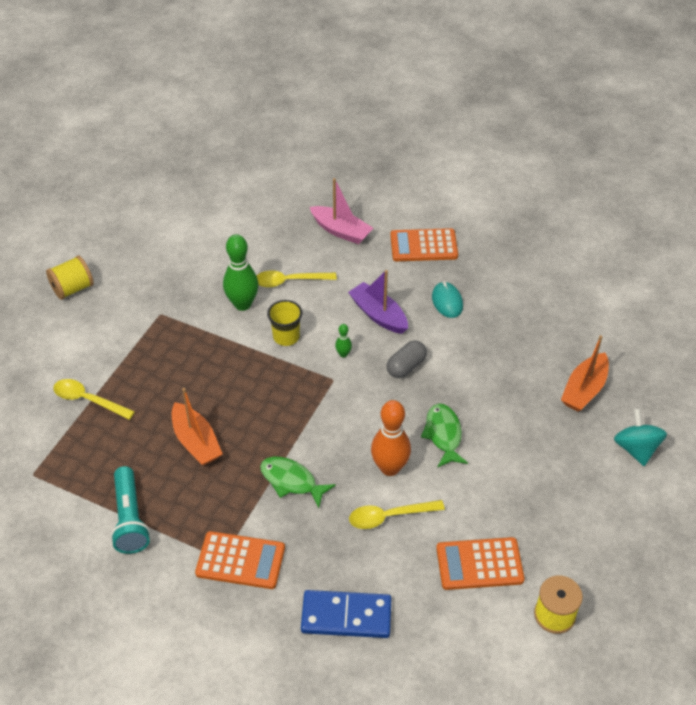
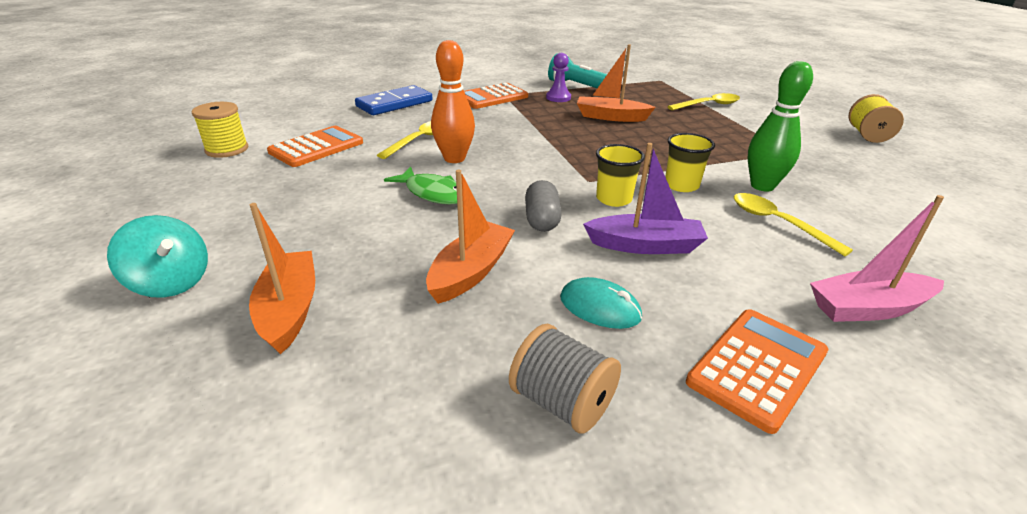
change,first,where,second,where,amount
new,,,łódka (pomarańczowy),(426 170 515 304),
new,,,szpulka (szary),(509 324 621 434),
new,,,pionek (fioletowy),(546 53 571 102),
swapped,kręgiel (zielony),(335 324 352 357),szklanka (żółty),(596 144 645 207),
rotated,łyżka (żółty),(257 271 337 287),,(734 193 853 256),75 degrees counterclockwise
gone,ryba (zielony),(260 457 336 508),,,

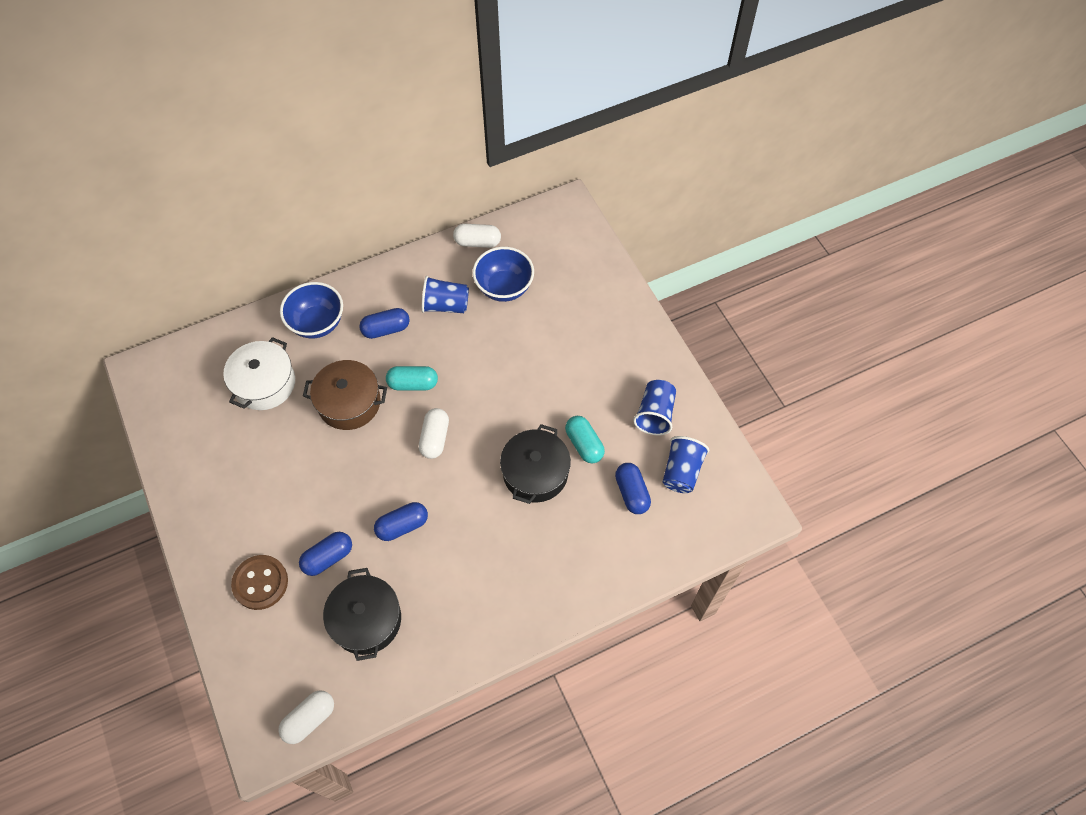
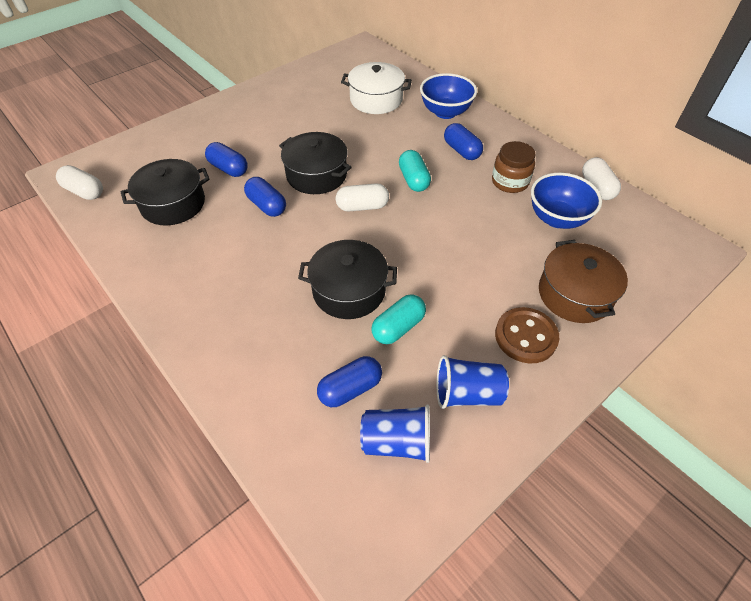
change,first,where,second,where,amount
new,,,garnek (czarny),(279 132 352 194),
swapped,szklanka (niebieski),(422 276 469 313),słoik (brązowy),(492 141 536 193),
shifted,guzik (brązowy),(231 555 288 610),,(495 307 559 363),
shifted,garnek (brązowy),(303 360 387 430),,(539 240 628 323),

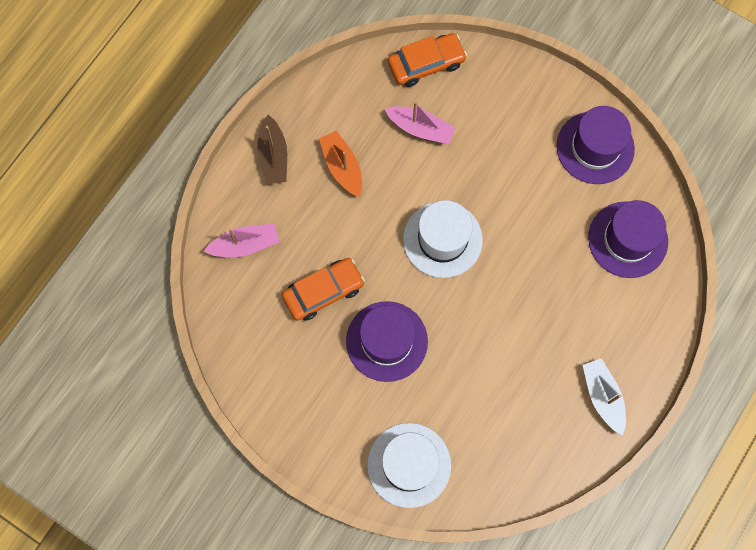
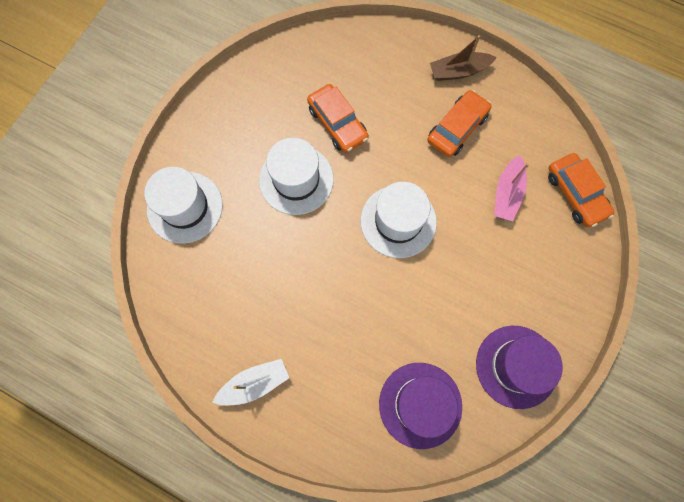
change,first,where,second,where,amount
repainted,kapelusz (fioletowy),(346 301 428 382),kapelusz (biały),(259 138 334 215),
swapped,łódka (pomarańczowy),(319 131 362 197),samochód (pomarańczowy),(427 90 492 157),
gone,łódka (różowy),(204 224 280 257),,,

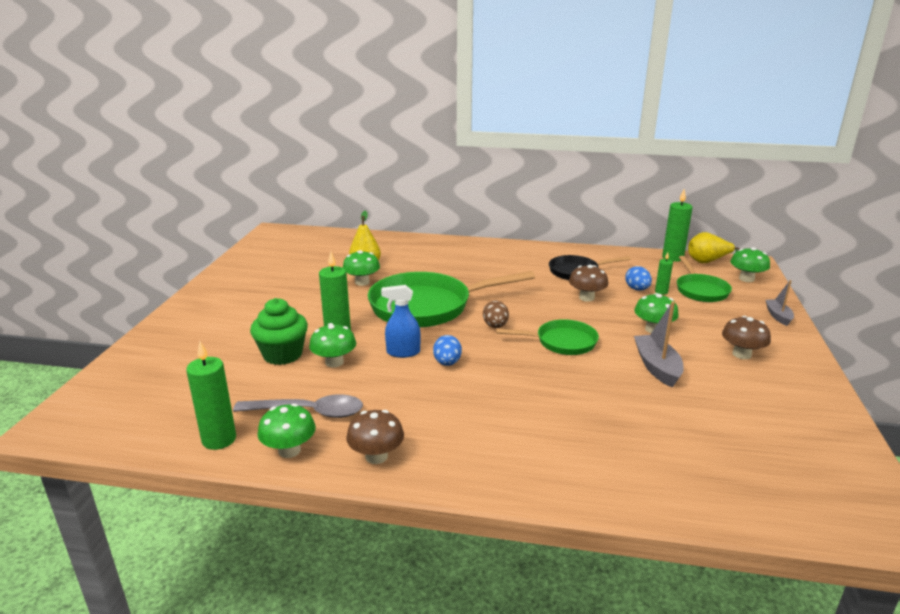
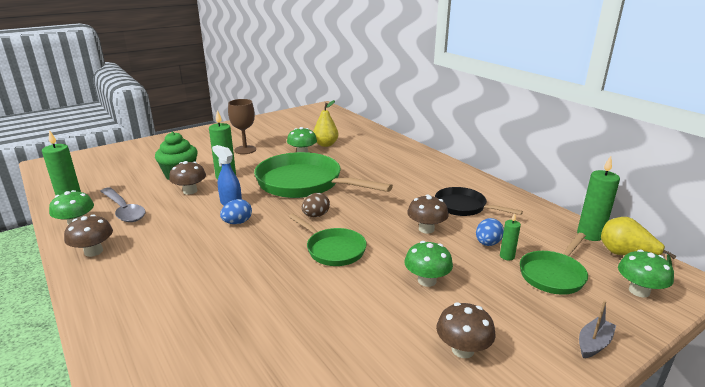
change,first,where,second,where,amount
repainted,grzyb (zielony),(309 323 356 368),grzyb (brązowy),(169 161 206 195),
new,,,kielich (brązowy),(228 99 256 154),
gone,łódka (szary),(634 301 684 388),,,

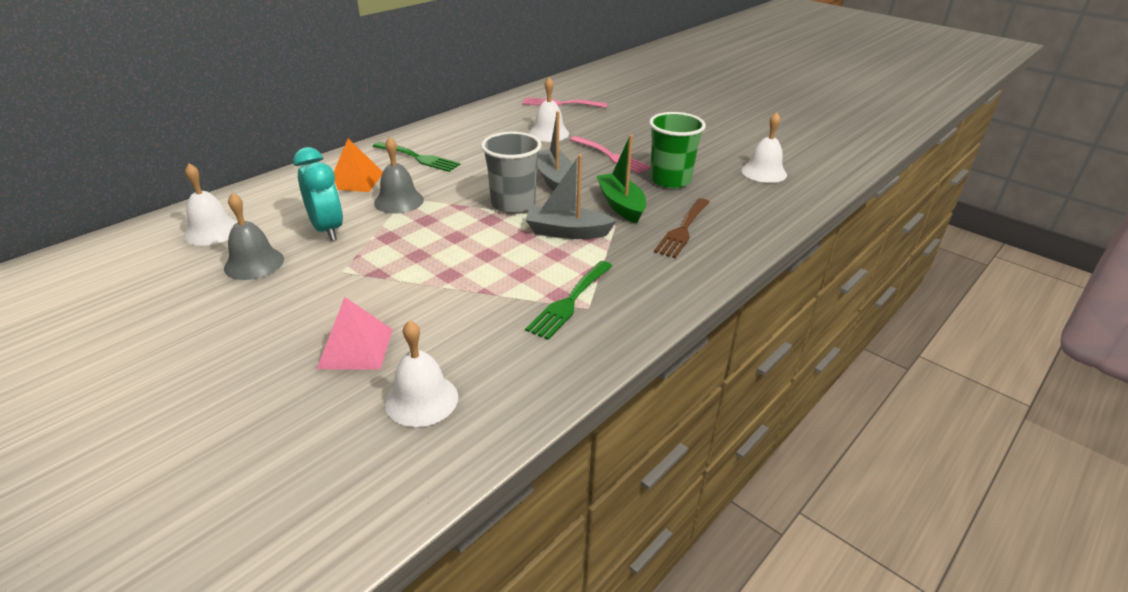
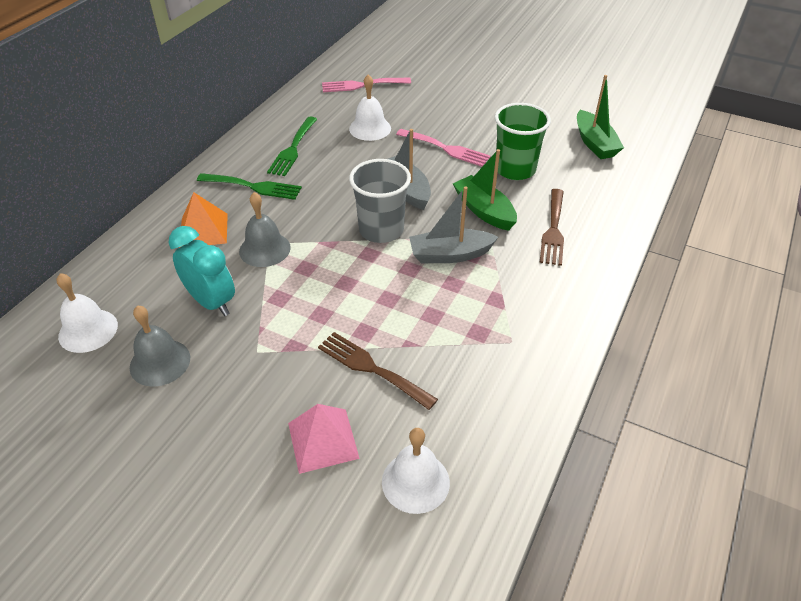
change,first,where,second,where,amount
shifted,widelec (zielony),(525 261 612 340),,(267 117 317 176),
new,,,widelec (brązowy),(318 332 438 410),
swapped,dzwonek (biały),(741 112 787 183),łódka (zielony),(577 75 624 159),

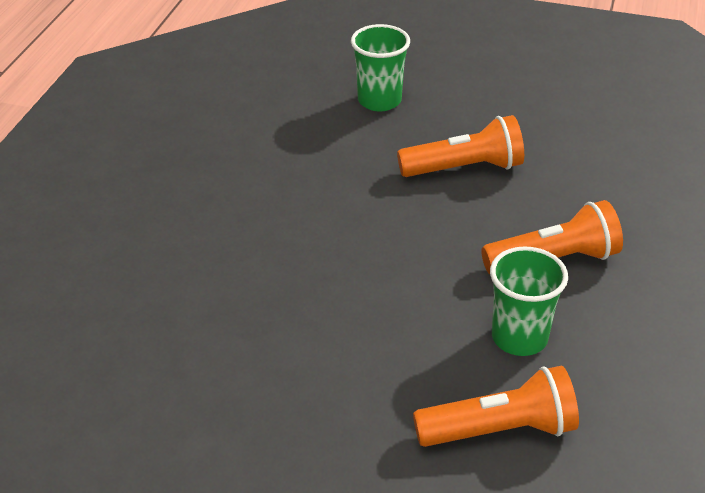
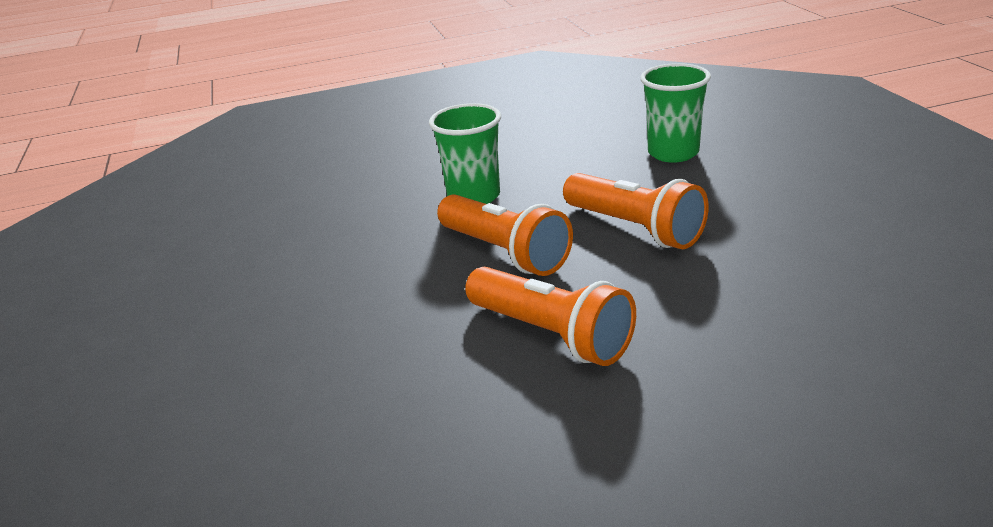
change,first,where,second,where,amount
shifted,szklanka (zielony),(490 246 568 356),,(429 103 501 204),
shifted,latarka (pomarańczowy),(413 366 579 447),,(437 194 573 276),

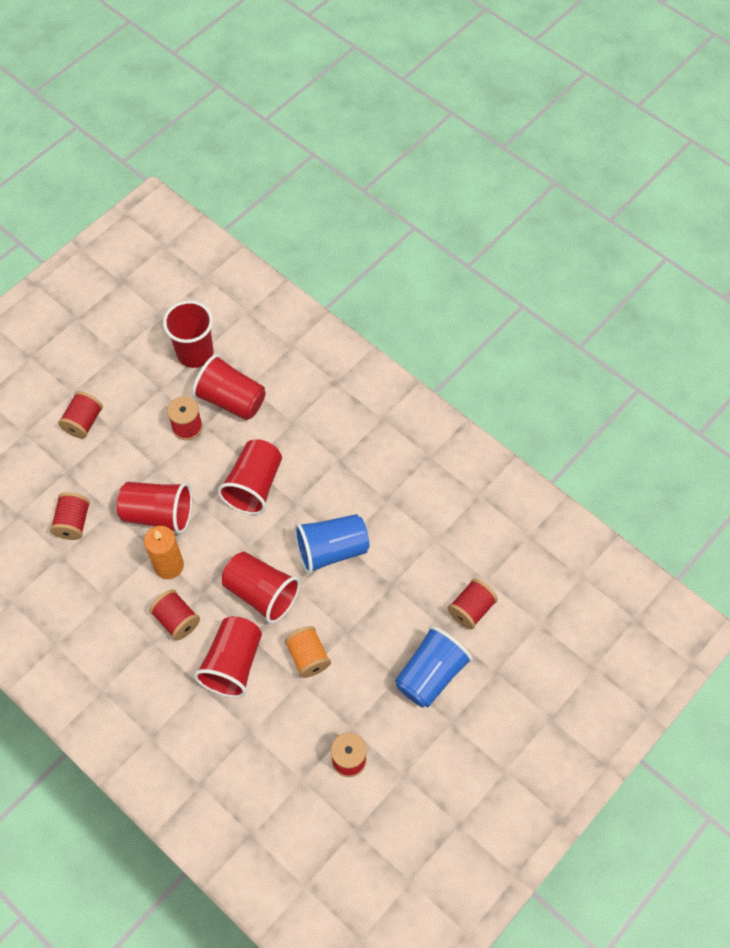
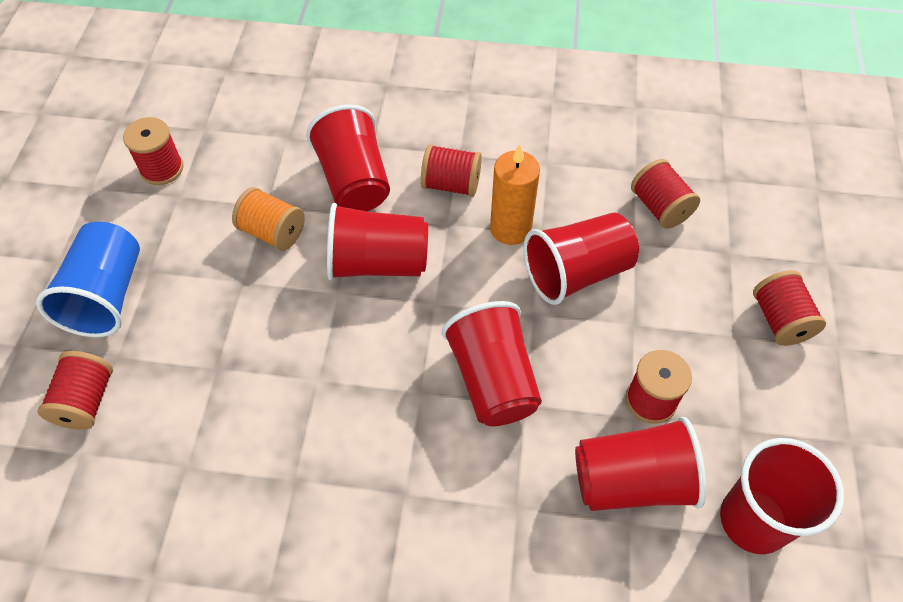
change,first,where,second,where,amount
gone,szklanka (niebieski),(295 514 369 574),,,

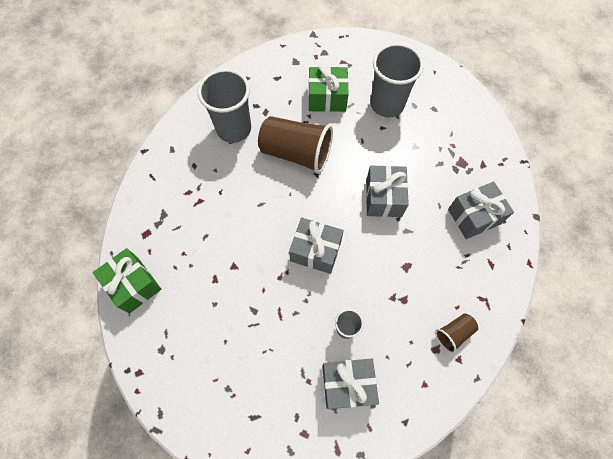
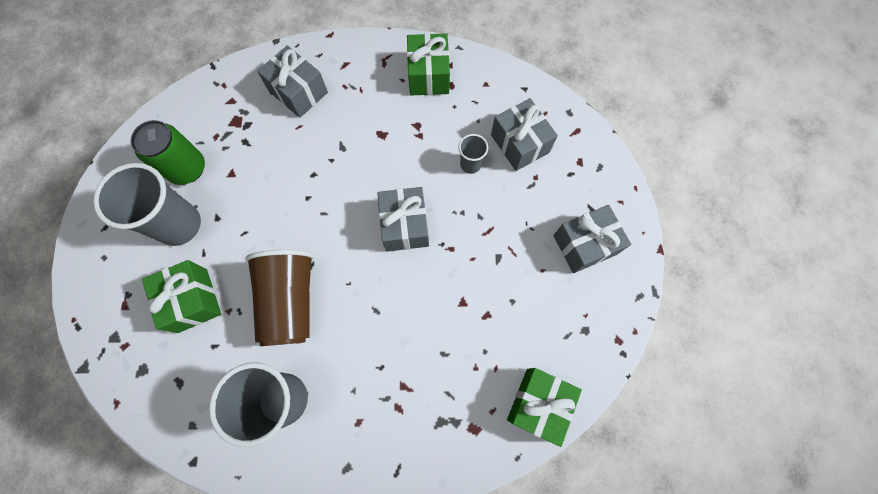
change,first,where,second,where,amount
new,,,puszka (zielony),(131 120 205 185),
swapped,szklanka (brązowy),(435 314 478 353),prezent (zielony),(407 33 450 96),
shifted,prezent (szary),(366 165 409 217),,(553 205 631 273),

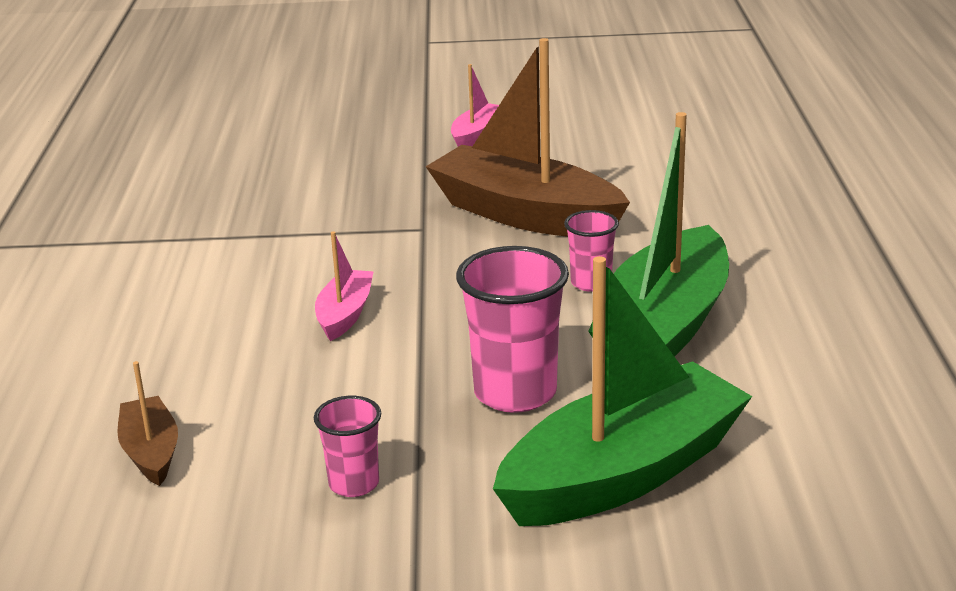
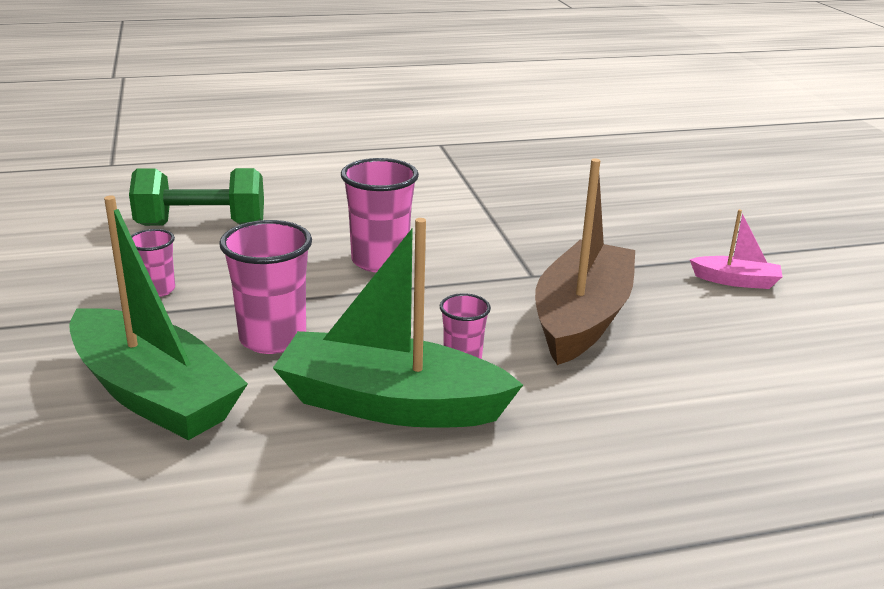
change,first,where,second,where,amount
swapped,łódka (brązowy),(117 361 178 486),hantel (zielony),(129 168 264 226),
swapped,łódka (różowy),(315 231 374 341),szklanka (różowy),(341 158 419 272),

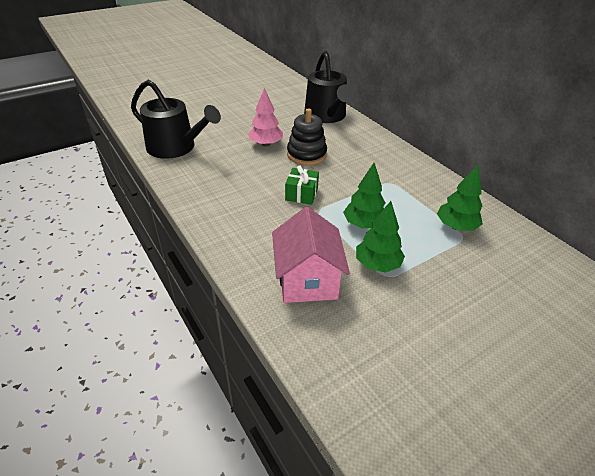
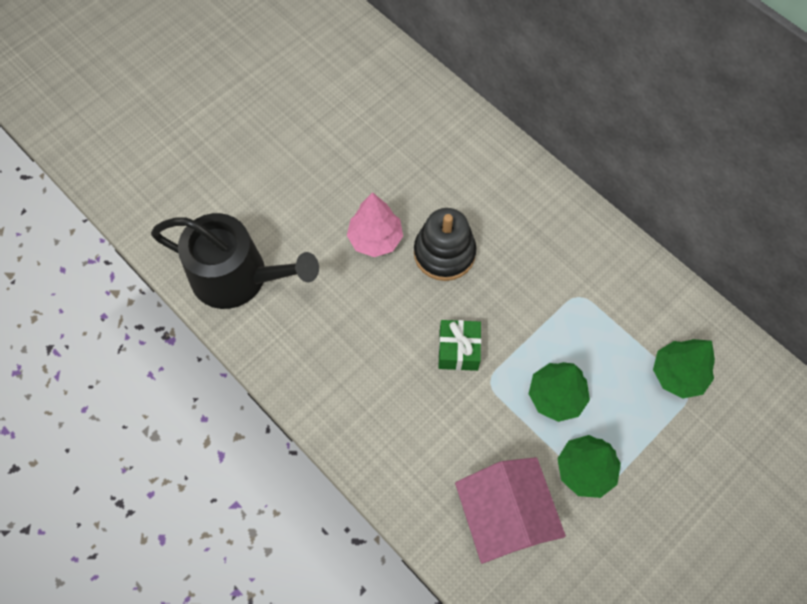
change,first,where,second,where,amount
gone,konewka (czarny),(304 51 354 123),,,

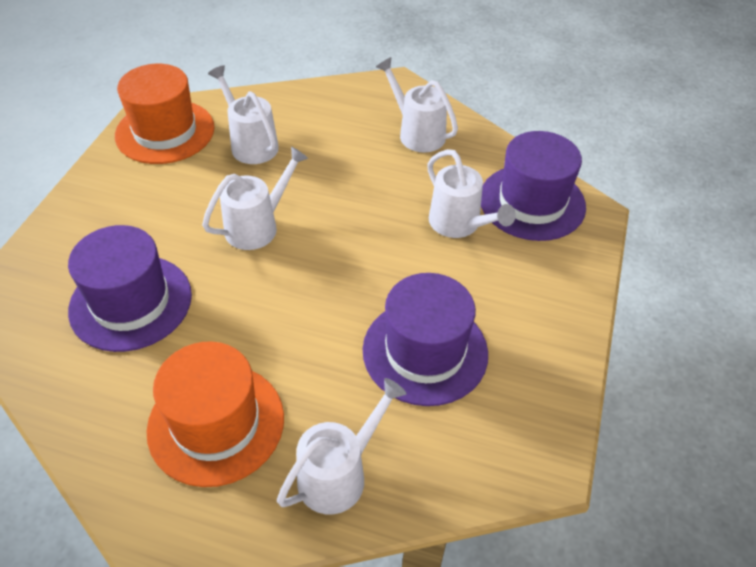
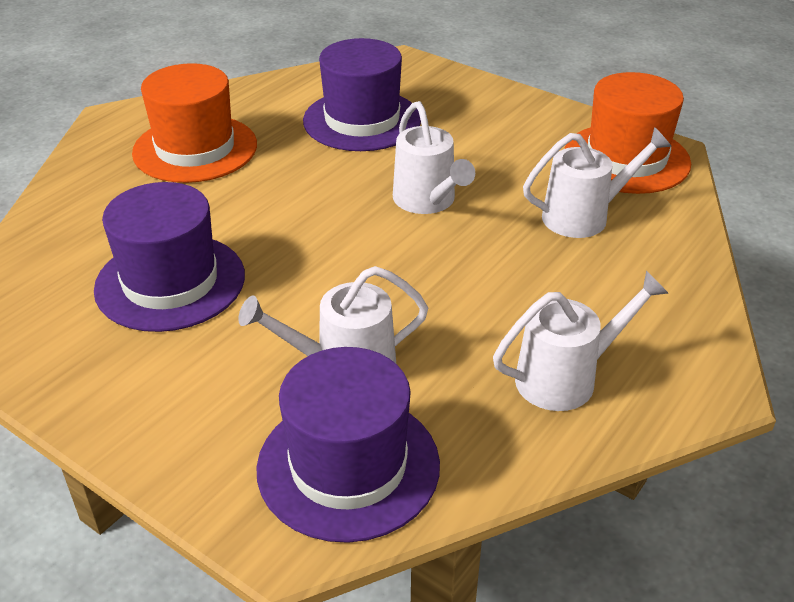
change,first,where,second,where,amount
gone,konewka (biały),(277 378 407 514),,,

